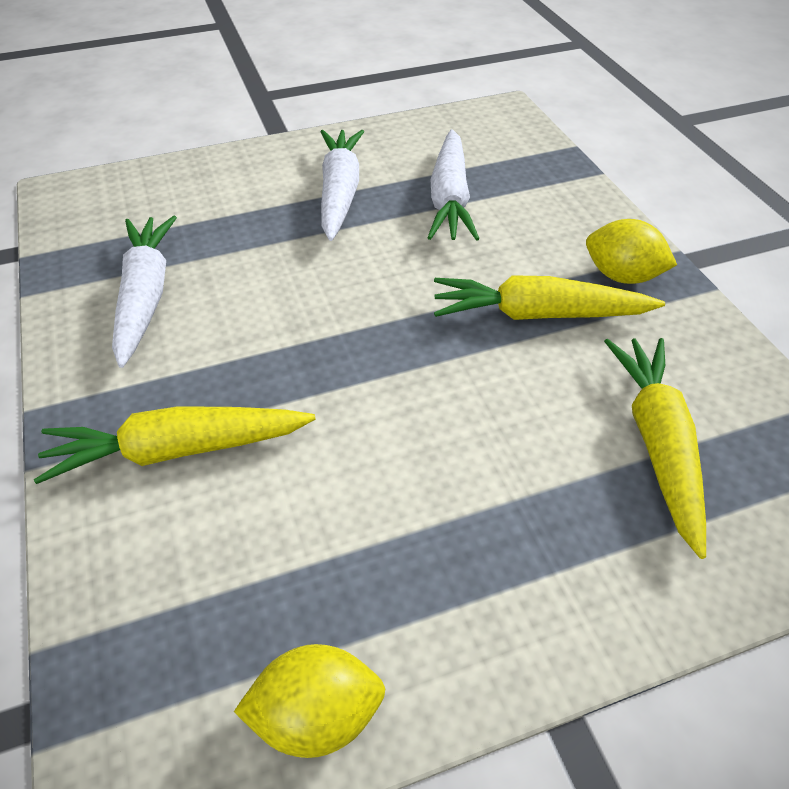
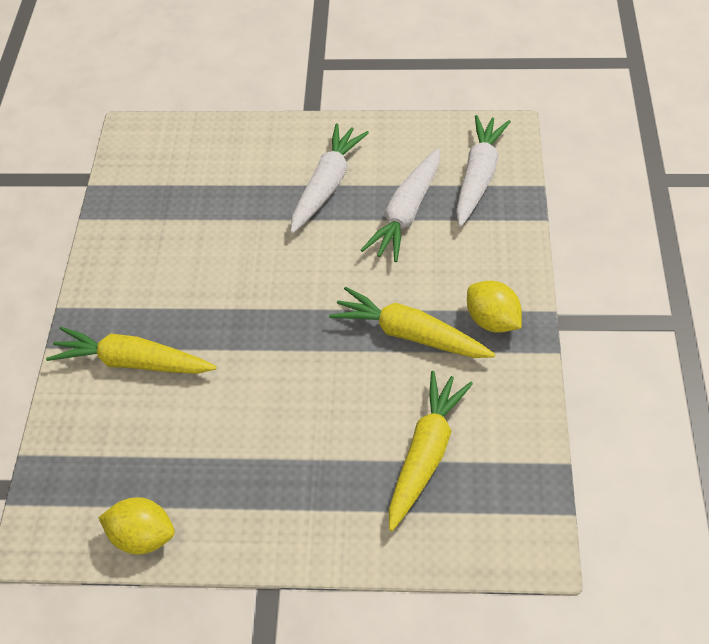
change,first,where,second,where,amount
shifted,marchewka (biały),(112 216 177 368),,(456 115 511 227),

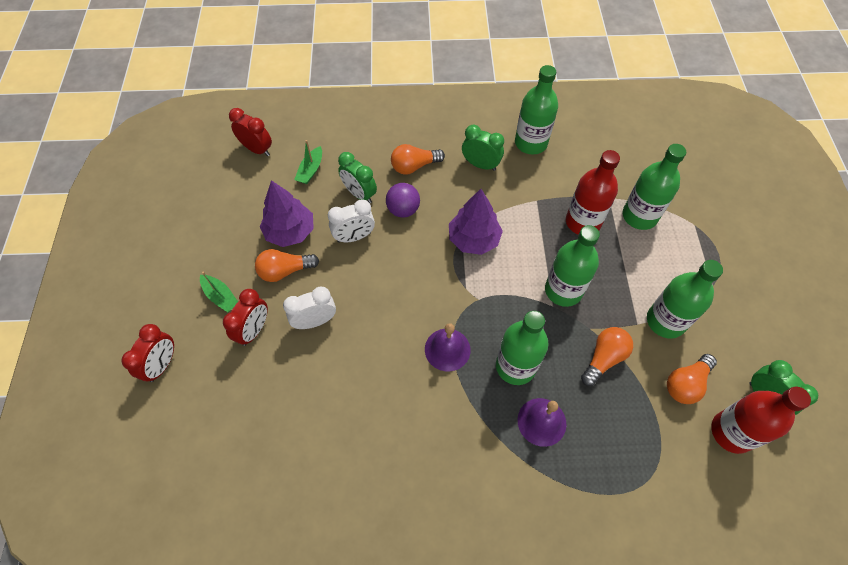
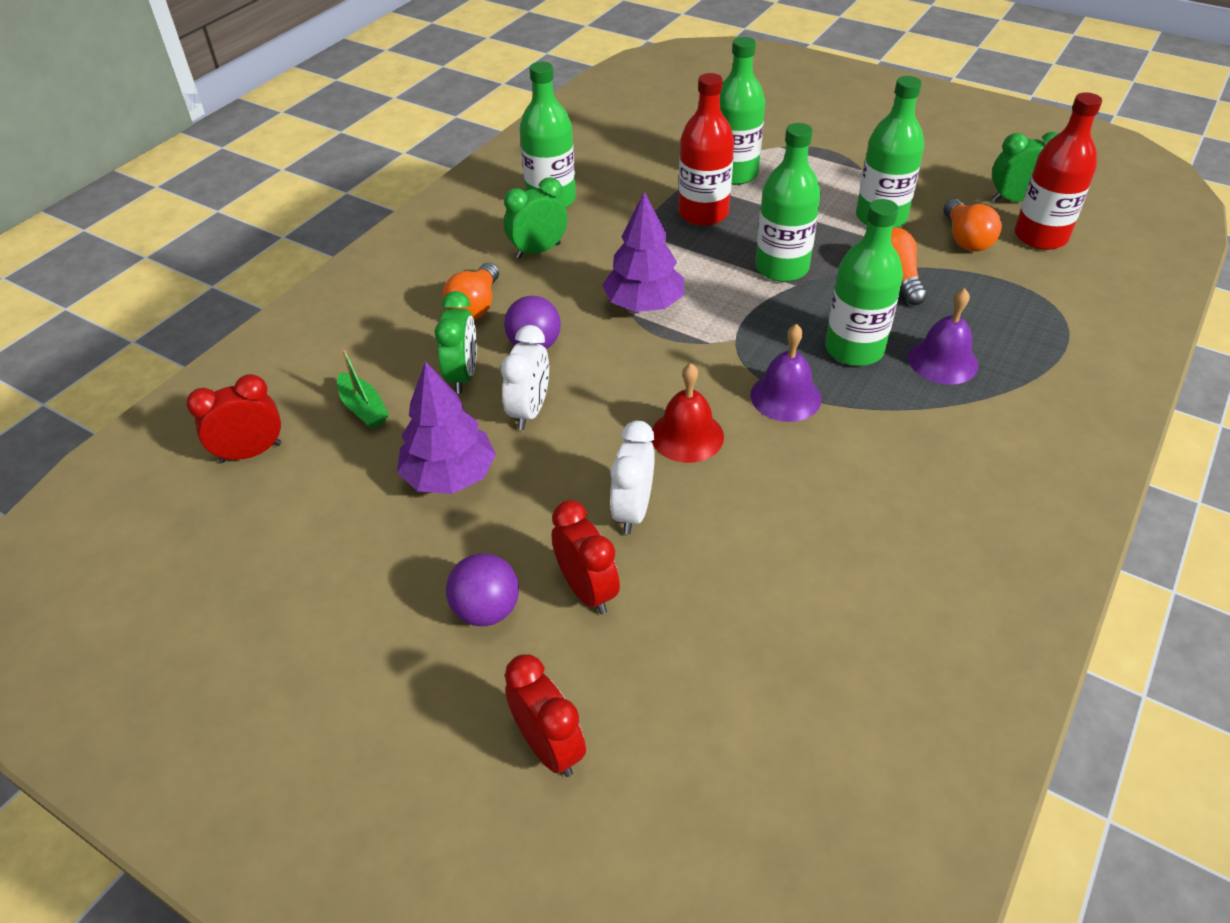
change,first,where,second,where,amount
rotated,budzik (zielony),(338 152 377 203),,(435 291 477 393),75 degrees counterclockwise
swapped,łódka (zielony),(200 272 238 312),piłka (fioletowy),(446 553 519 626),
new,,,dzwonek (czerwony),(652 363 724 463),
gone,żarówka (pomarańczowy),(255 249 319 282),,,

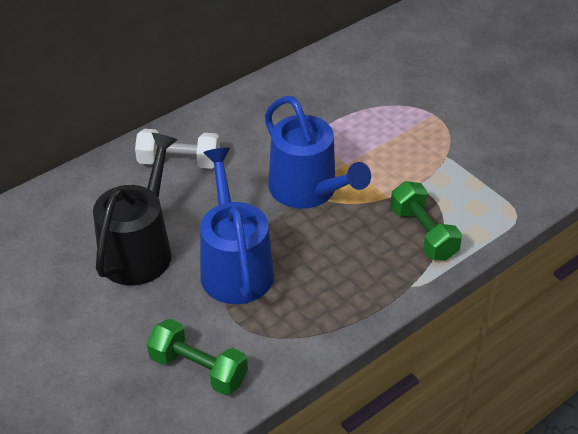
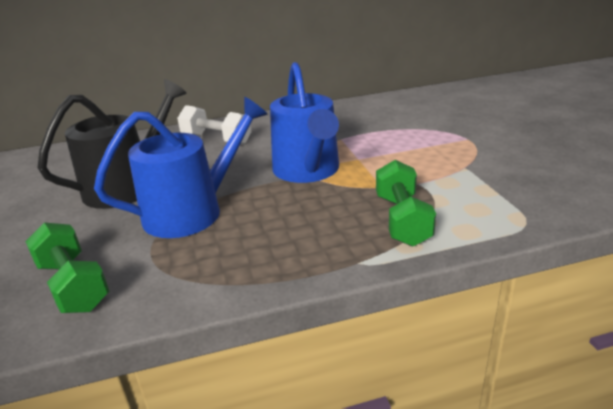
change,first,where,second,where,amount
rotated,konewka (niebieski),(200 148 274 304),,(94 97 268 238),45 degrees clockwise

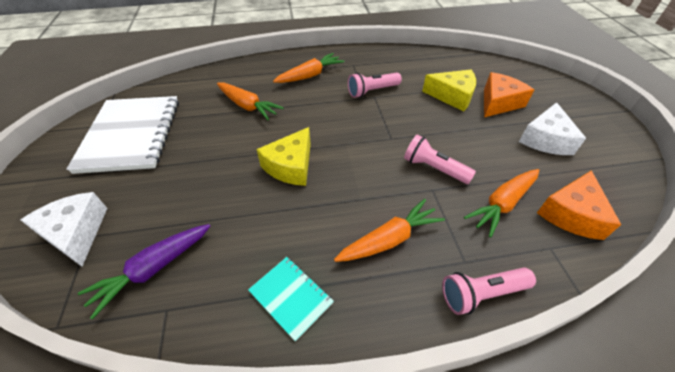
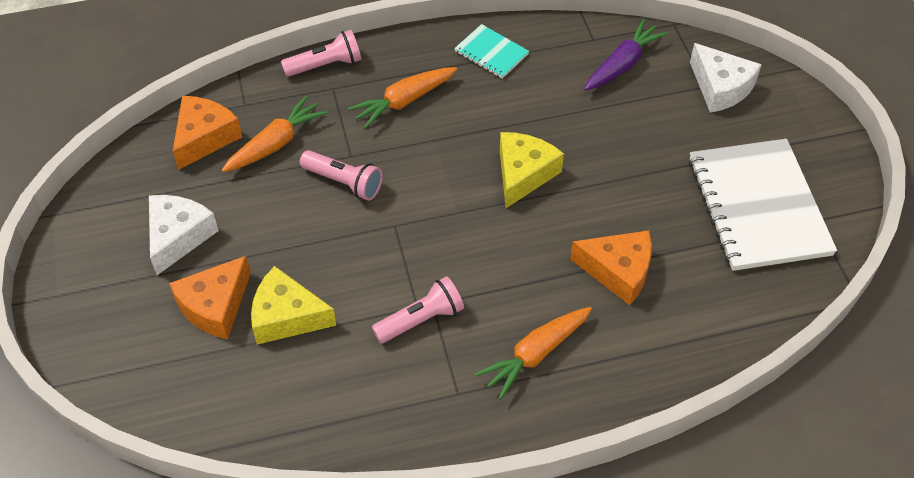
change,first,where,second,where,amount
swapped,marchewka (pomarańczowy),(217 82 284 120),ser (pomarańczowy),(570 230 652 305),

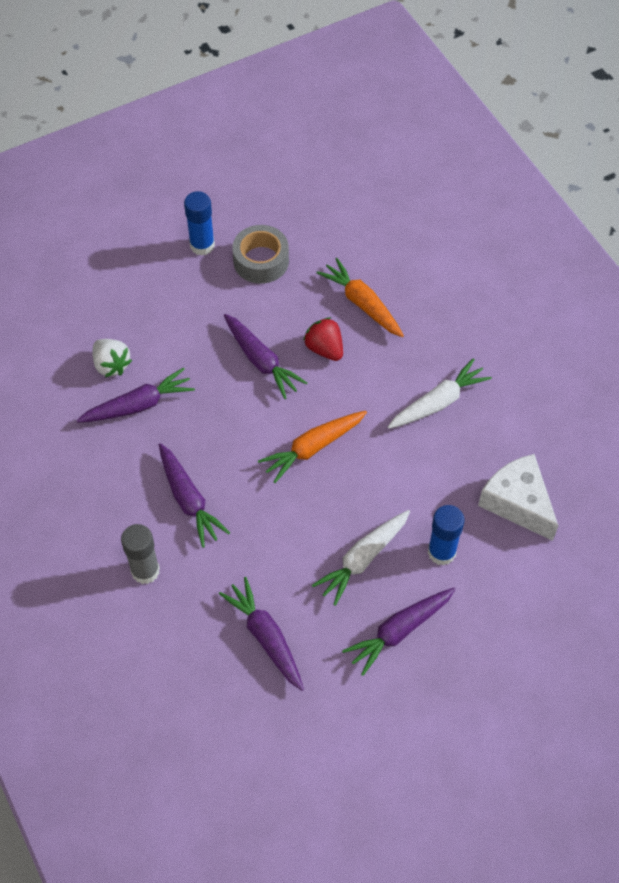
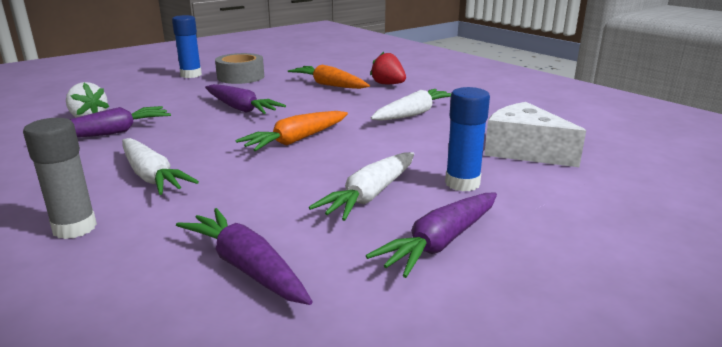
change,first,where,second,where,amount
repainted,marchewka (fioletowy),(159 443 230 548),marchewka (biały),(122 138 199 195),
shifted,truskawka (czerwony),(303 317 343 361),,(370 52 406 84),

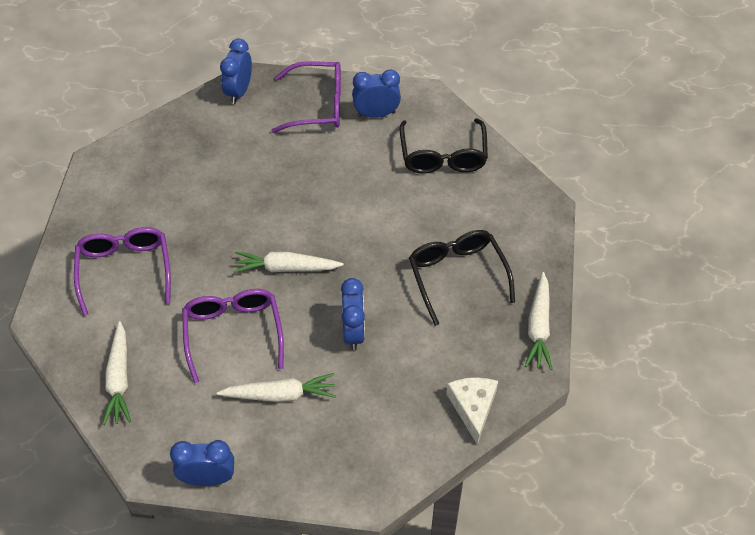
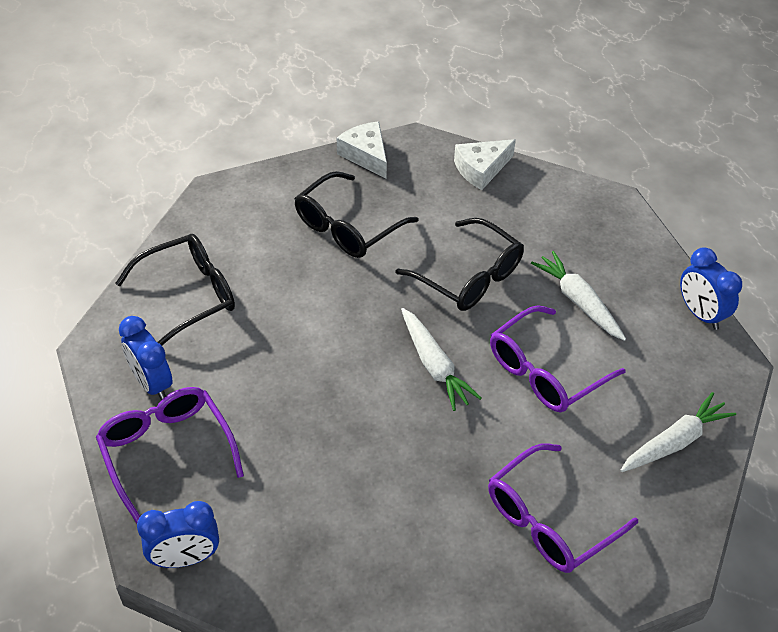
change,first,where,second,where,amount
swapped,marchewka (biały),(525 272 552 370),ser (biały),(337 121 387 178),
swapped,budzik (niebieski),(341 278 365 350),okulary (czarny),(396 218 524 311),

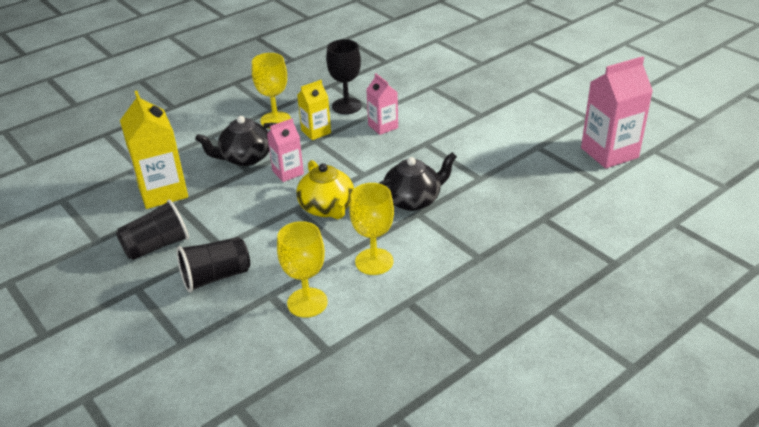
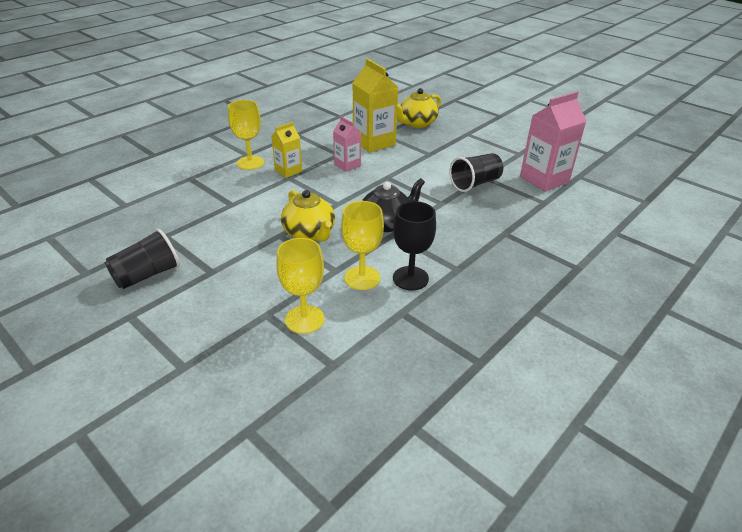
change,first,where,second,where,amount
shifted,karton mleka (żółty),(120 91 188 209),,(353 59 398 153),
shifted,kielich (czarny),(326 39 362 114),,(393 201 436 290),
new,,,imbryk (żółty),(397 88 441 128),
shifted,szklanka (czarny),(176 237 250 293),,(449 153 503 192),
gone,imbryk (czarny),(195 116 277 166),,,
gone,karton mleka (różowy),(267 118 304 182),,,

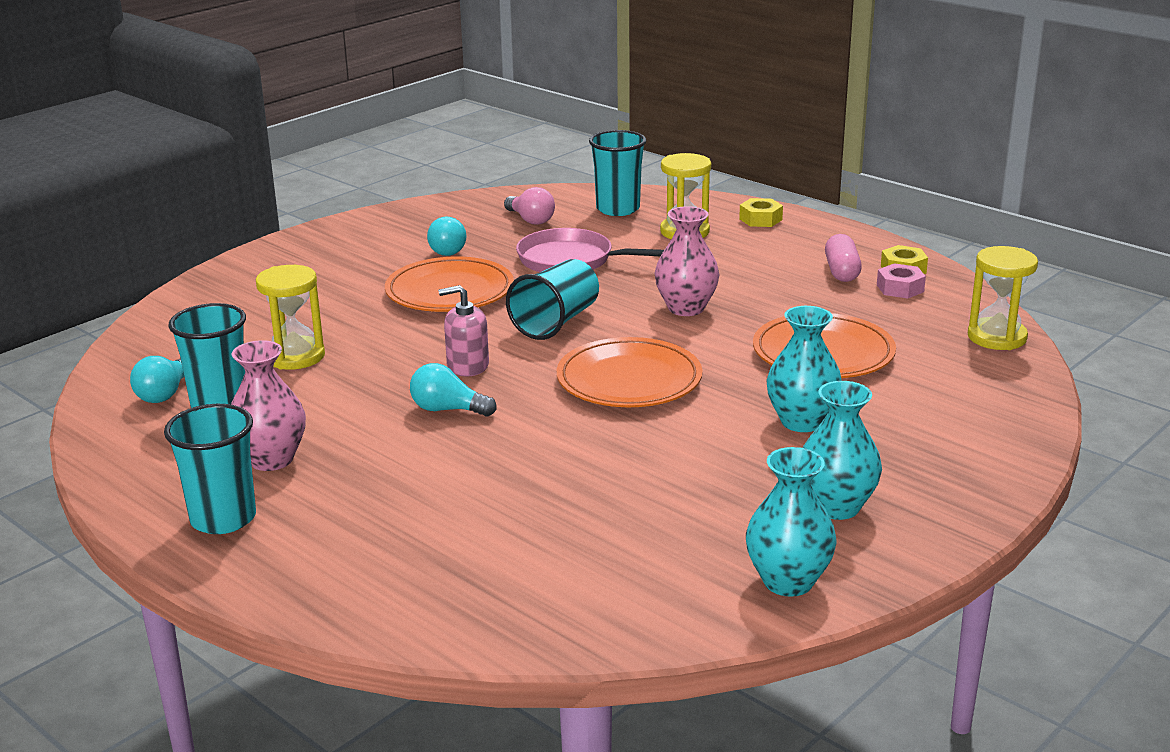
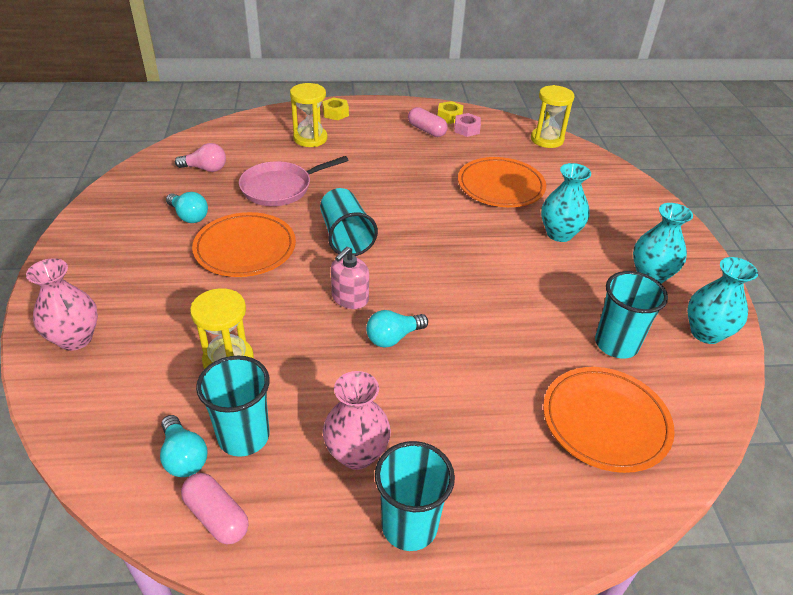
change,first,where,second,where,amount
shifted,wazon (różowy),(655 206 720 316),,(26 258 98 351),
new,,,kapsułka (różowy),(181 473 249 544),
shifted,talerz (pomarańczowy),(557 337 702 407),,(543 367 675 473),
shifted,szklanka (turkusowy),(589 130 646 216),,(595 271 668 359),

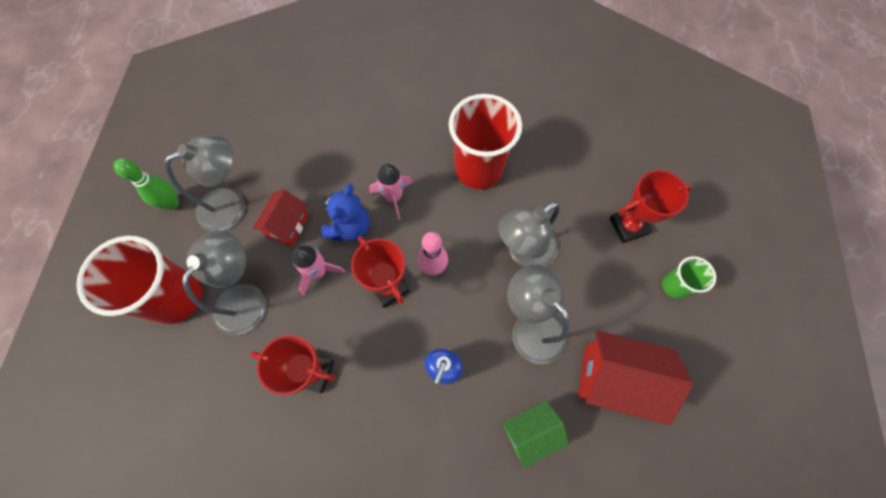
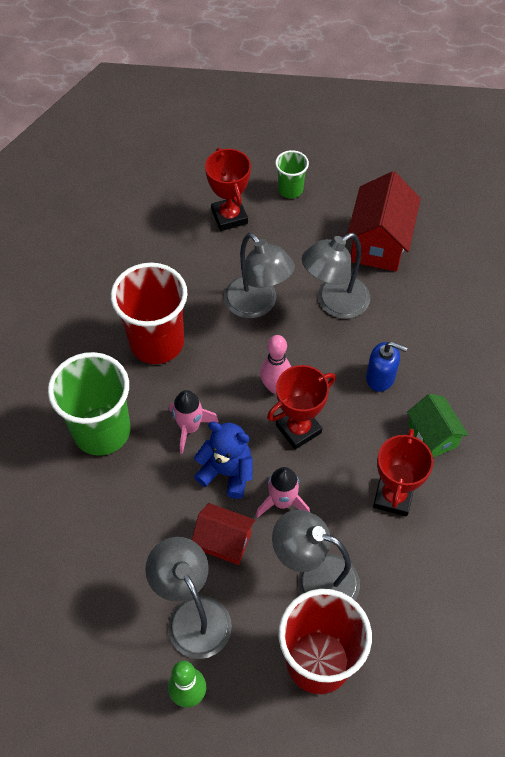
change,first,where,second,where,amount
new,,,szklanka (zielony),(48 352 130 456),
shifted,domek (zielony),(503 401 569 468),,(407 394 468 458),

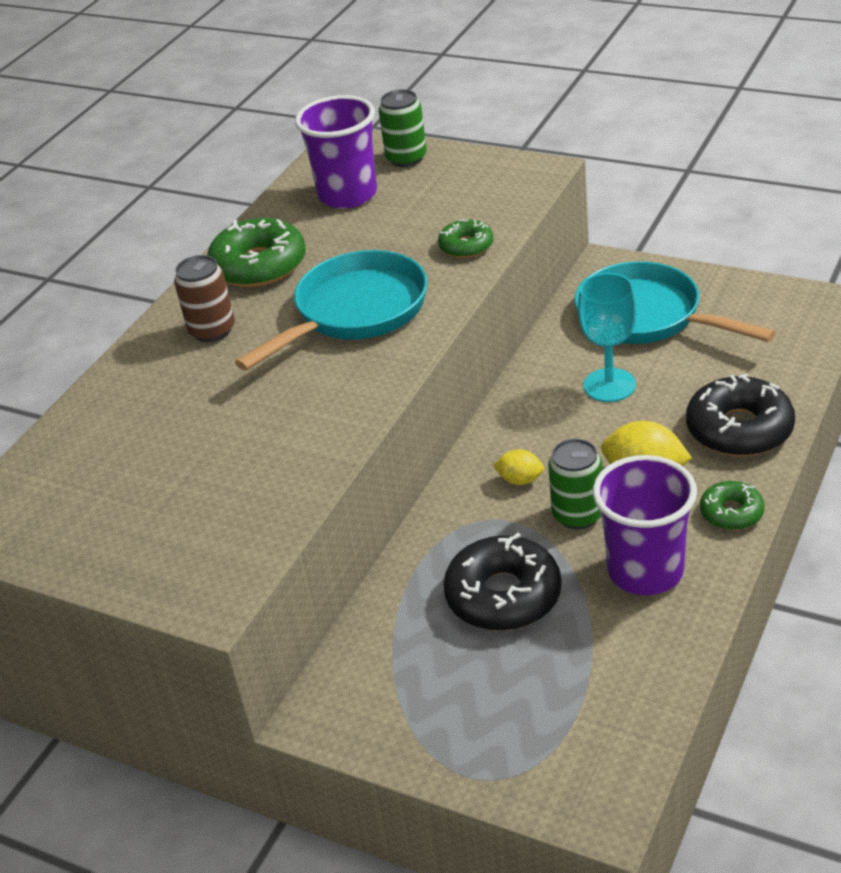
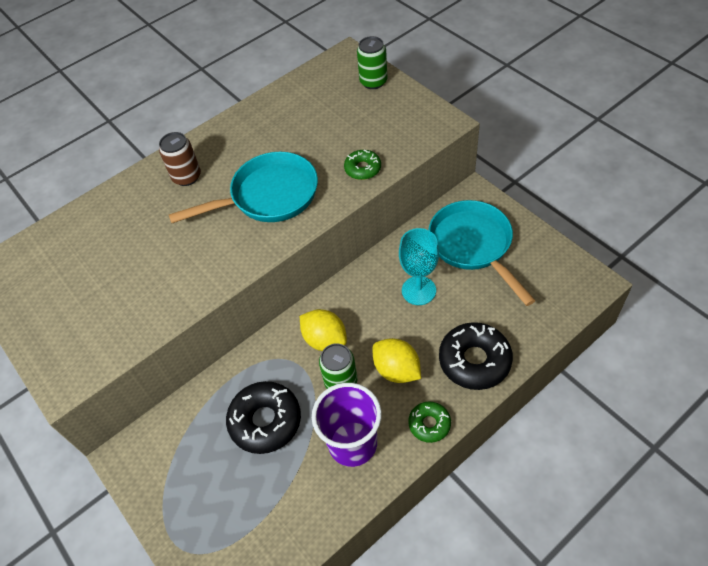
change,first,where,second,where,amount
scaled,cytryna (żółty),(493 449 544 485),,(300 309 347 351),x1.72
gone,donut (zielony),(207 218 306 287),,,
gone,szklanka (fioletowy),(295 95 377 209),,,

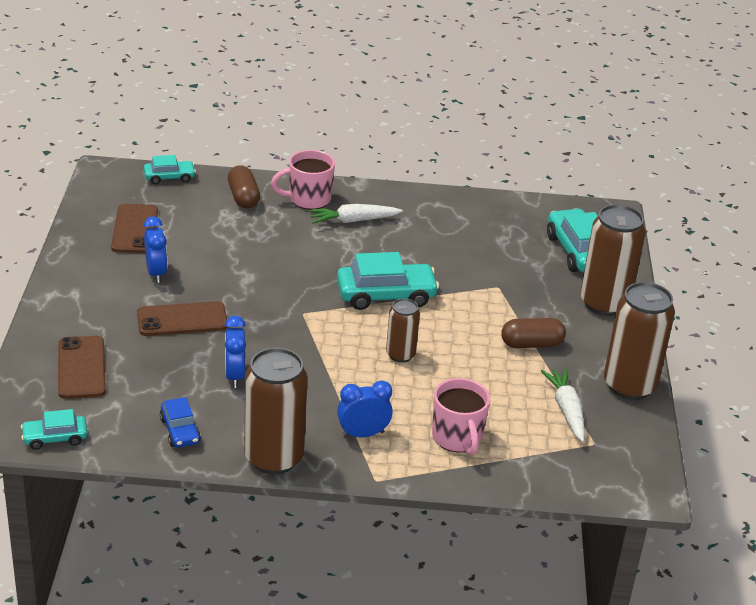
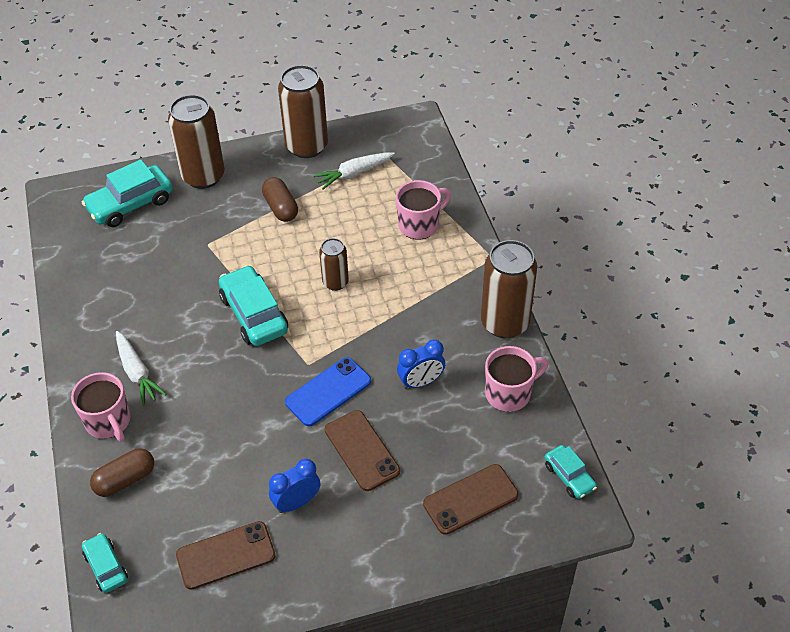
change,first,where,second,where,amount
new,,,telefon (niebieski),(285 357 371 426),
swapped,samochód (niebieski),(160 397 201 448),kubek (różowy),(485 346 548 412),
gone,budzik (niebieski),(337 380 393 437),,,

